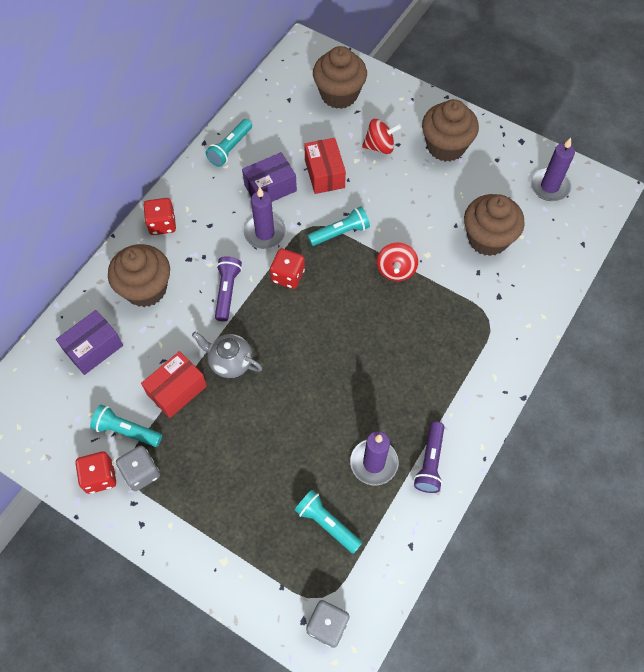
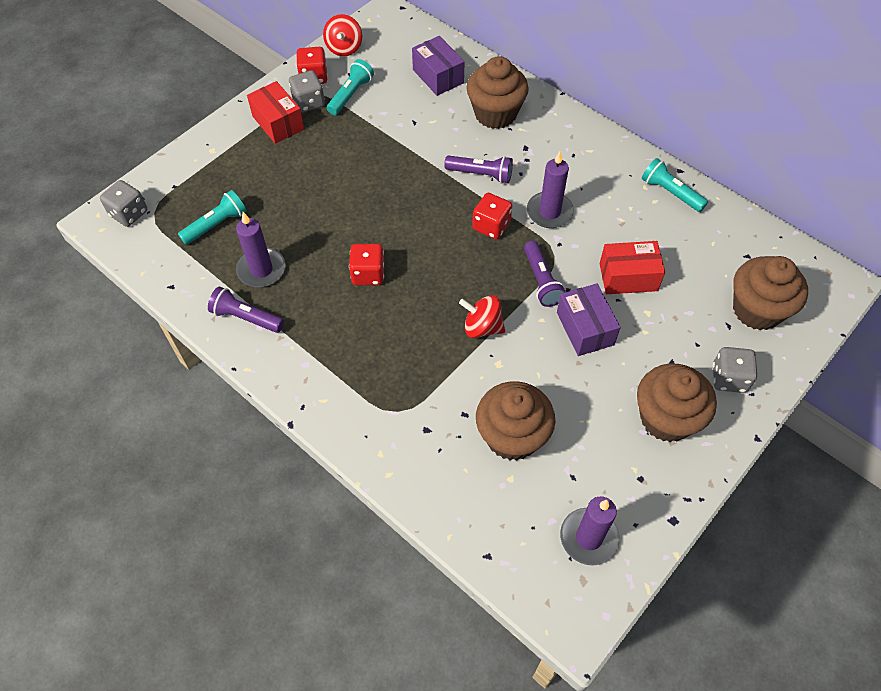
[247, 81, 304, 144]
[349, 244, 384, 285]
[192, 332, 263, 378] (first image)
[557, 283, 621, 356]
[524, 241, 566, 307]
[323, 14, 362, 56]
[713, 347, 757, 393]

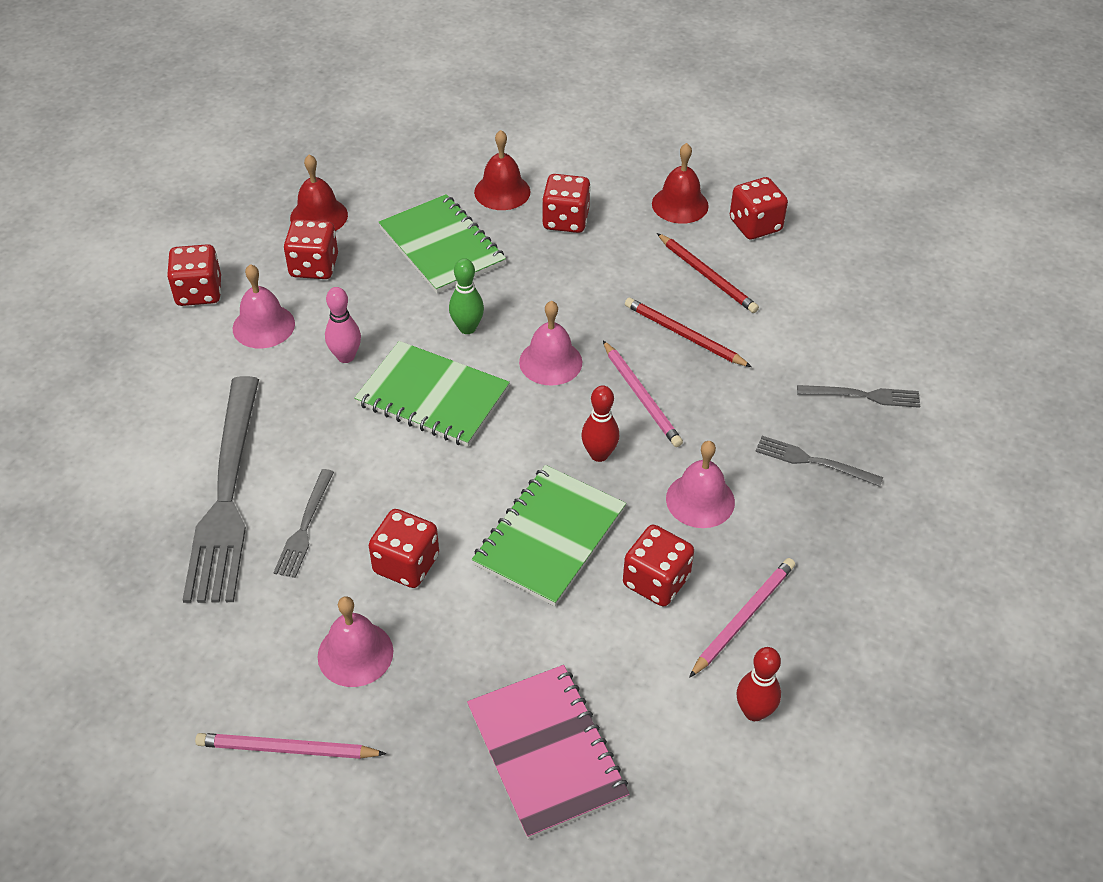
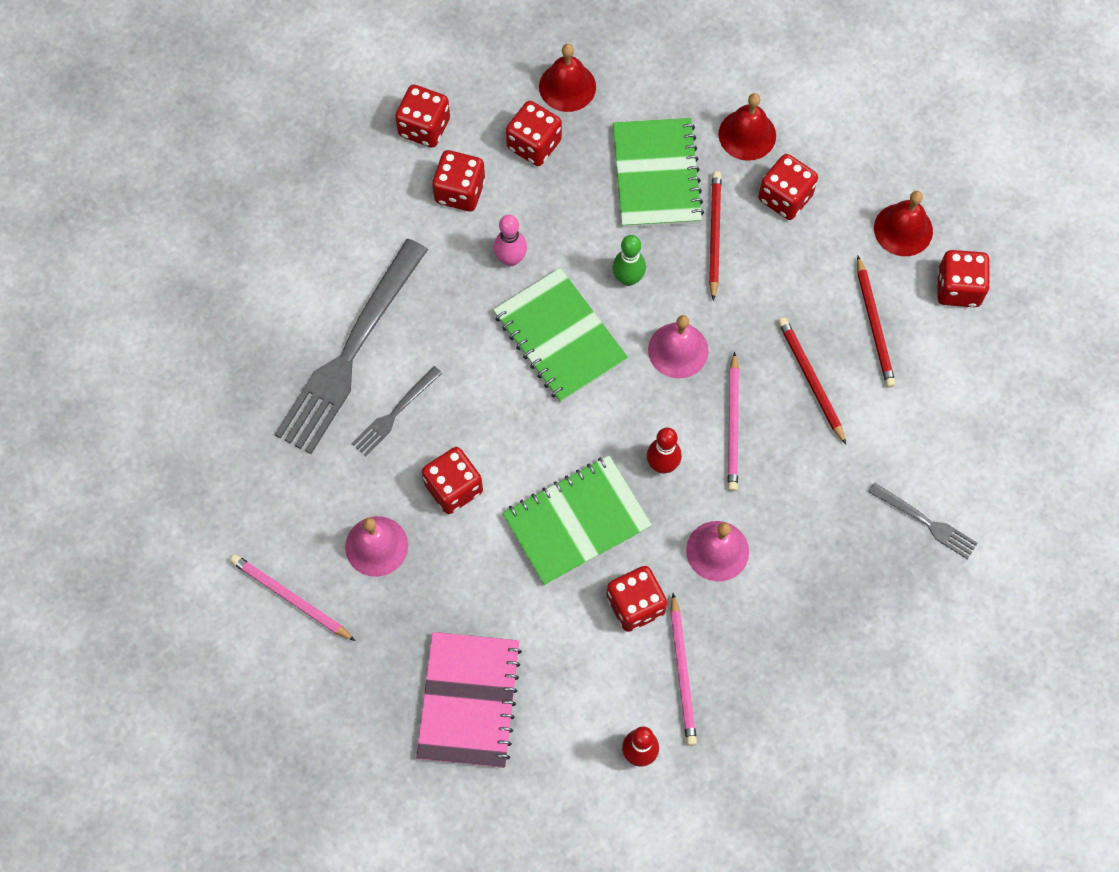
[432, 150, 485, 211]
[670, 593, 697, 746]
[755, 436, 883, 487] (first image)
[709, 171, 722, 301]

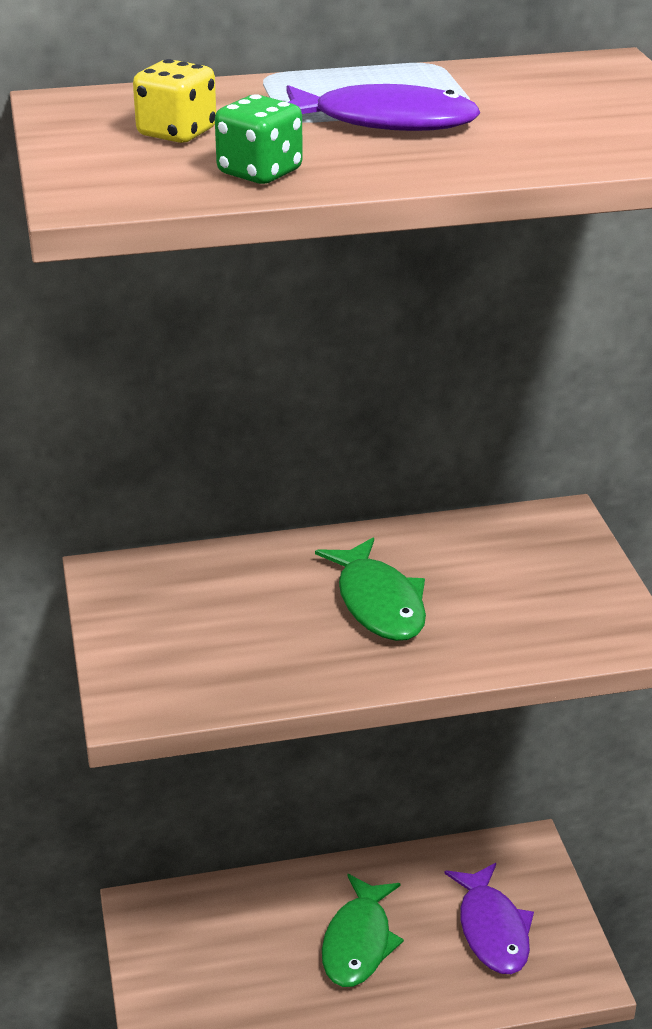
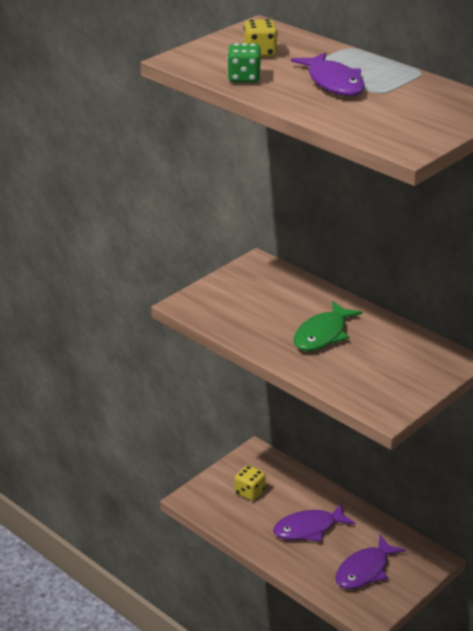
[273, 503, 355, 541]
[235, 465, 265, 501]

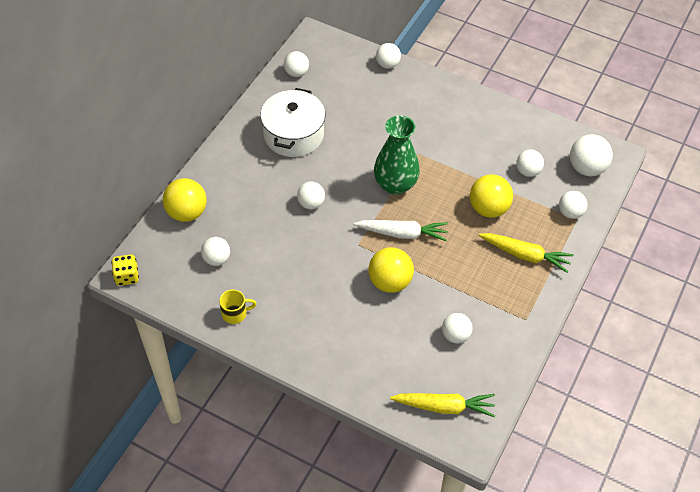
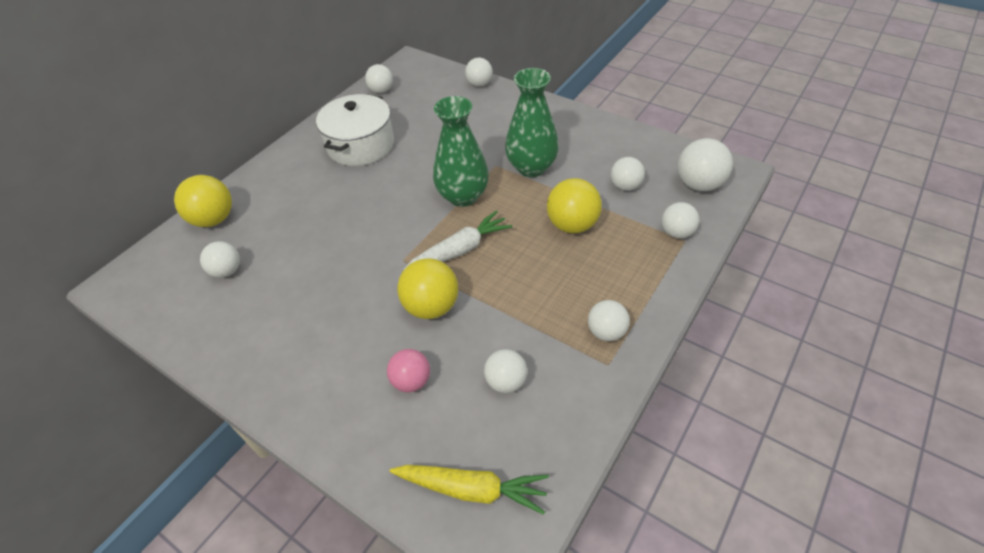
[111, 254, 139, 286] (first image)
[219, 289, 257, 324] (first image)
[588, 300, 630, 341]
[403, 210, 512, 270]
[479, 233, 573, 273] (first image)
[387, 349, 430, 392]
[505, 68, 559, 177]

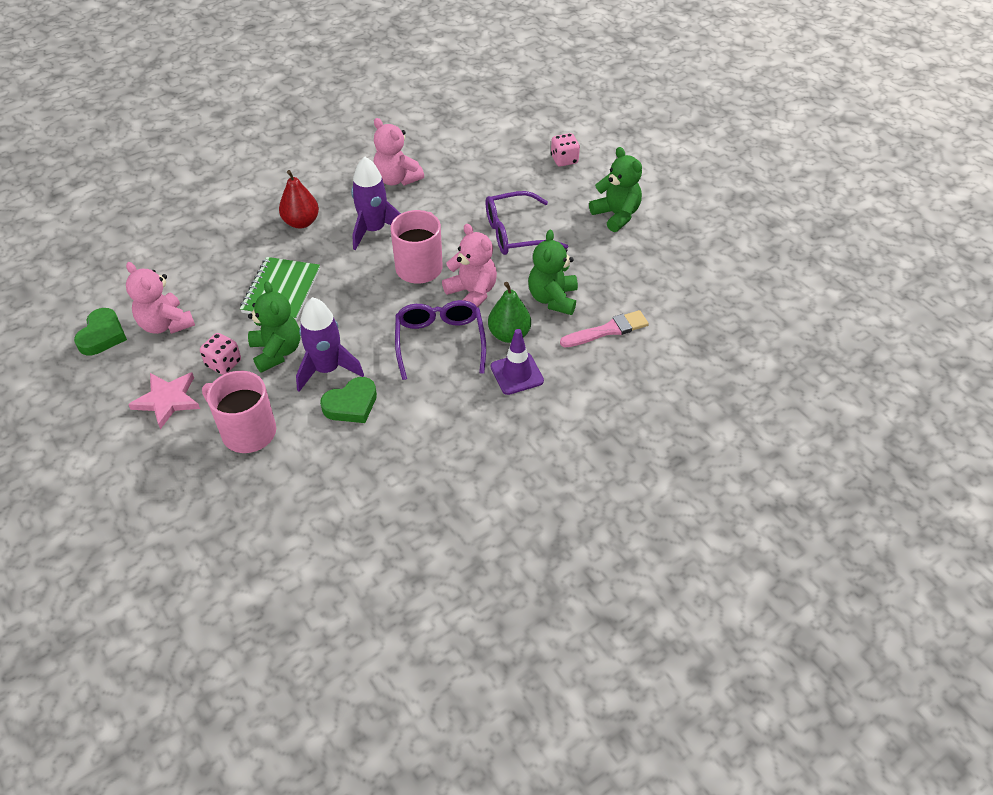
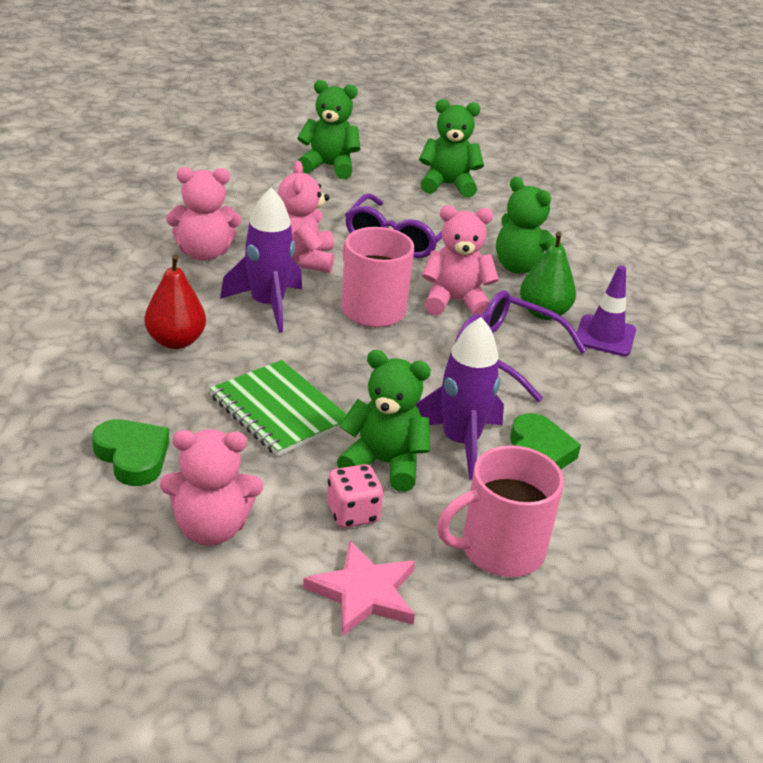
[92, 419, 169, 486]
[297, 80, 361, 179]
[560, 310, 649, 347] (first image)
[278, 161, 334, 273]

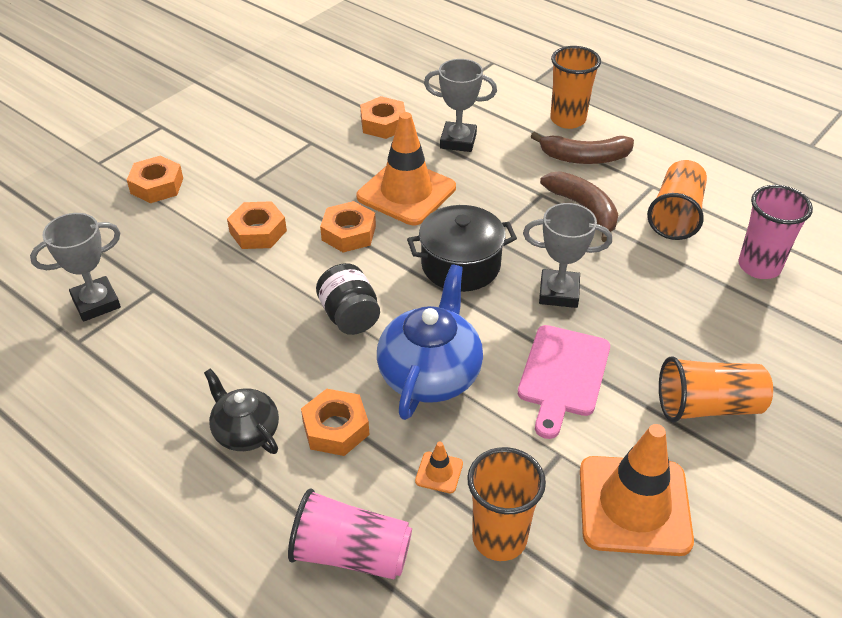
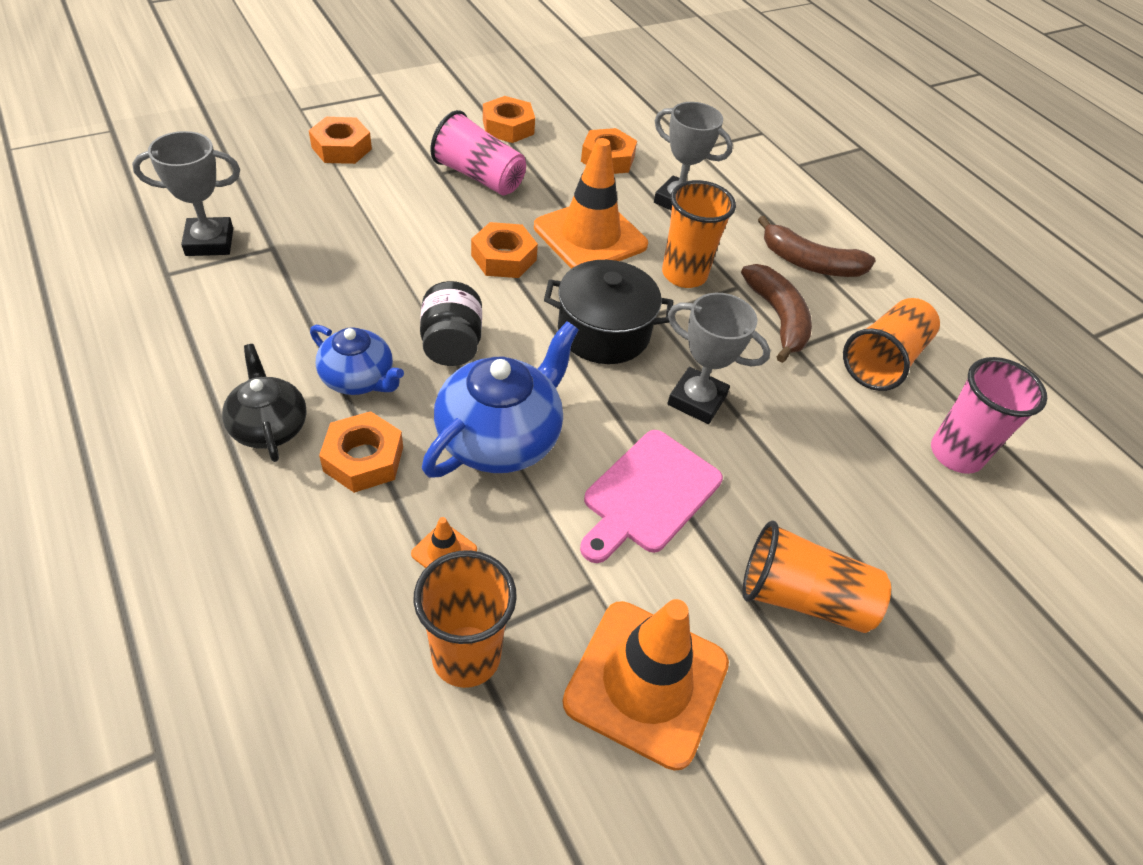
[483, 96, 535, 143]
[430, 110, 526, 195]
[662, 180, 736, 288]
[310, 325, 404, 395]

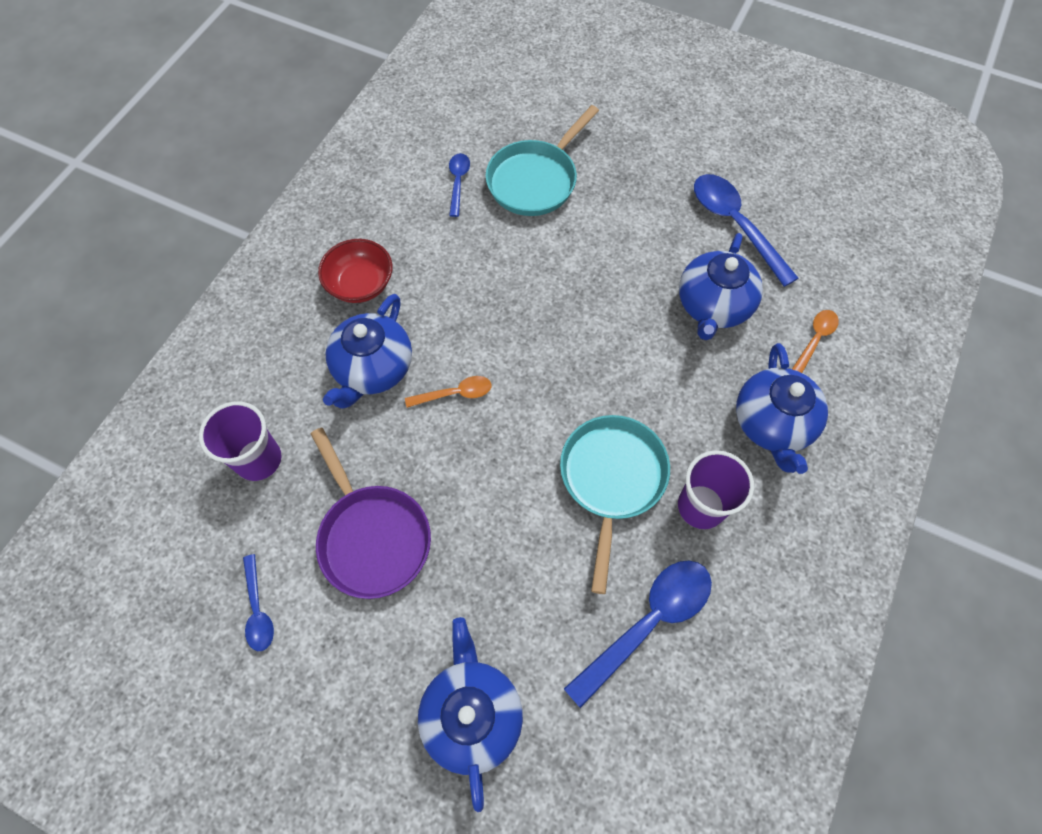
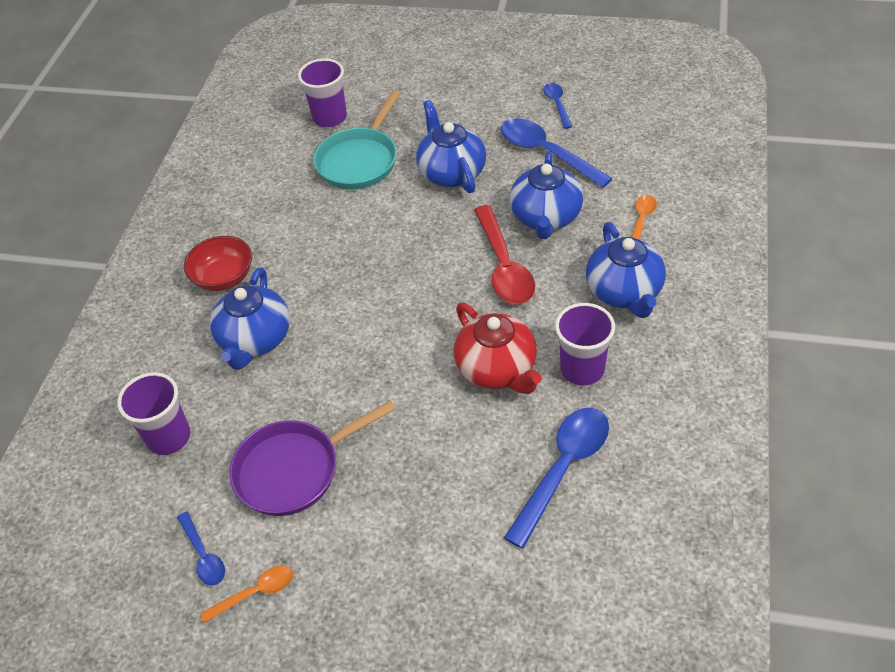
[229, 400, 396, 516]
[200, 565, 293, 623]
[416, 100, 486, 193]
[544, 83, 572, 129]
[454, 303, 542, 394]
[298, 59, 347, 127]
[474, 205, 535, 304]

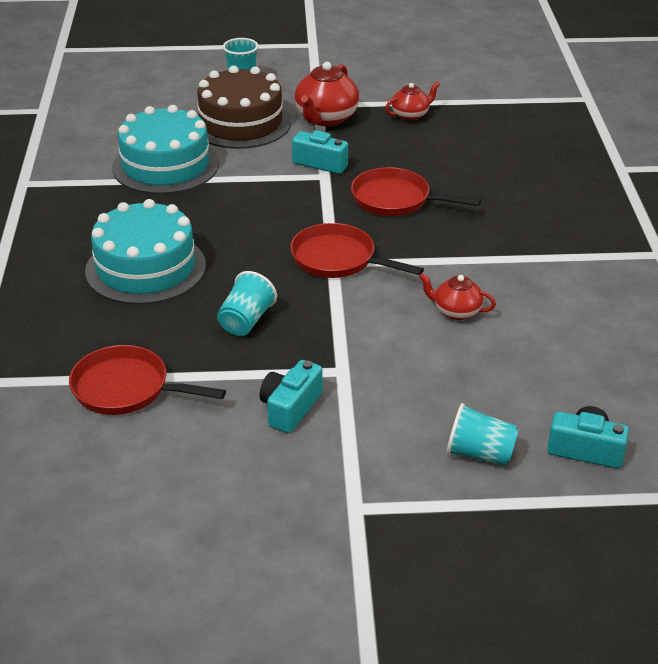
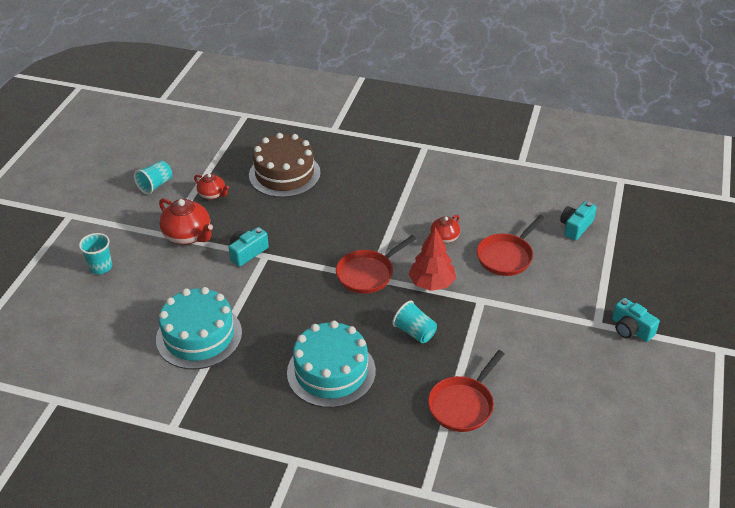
[249, 133, 321, 198]
[612, 298, 660, 342]
[477, 215, 545, 276]
[194, 174, 229, 200]
[134, 161, 172, 194]
[409, 227, 456, 291]

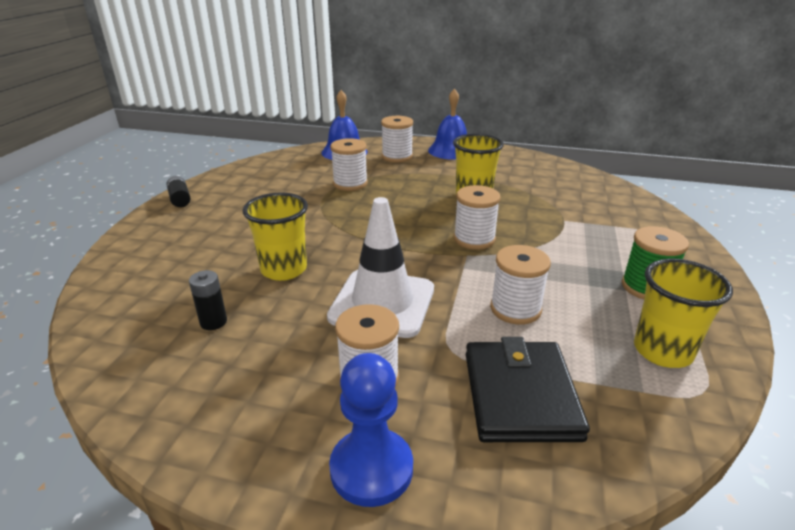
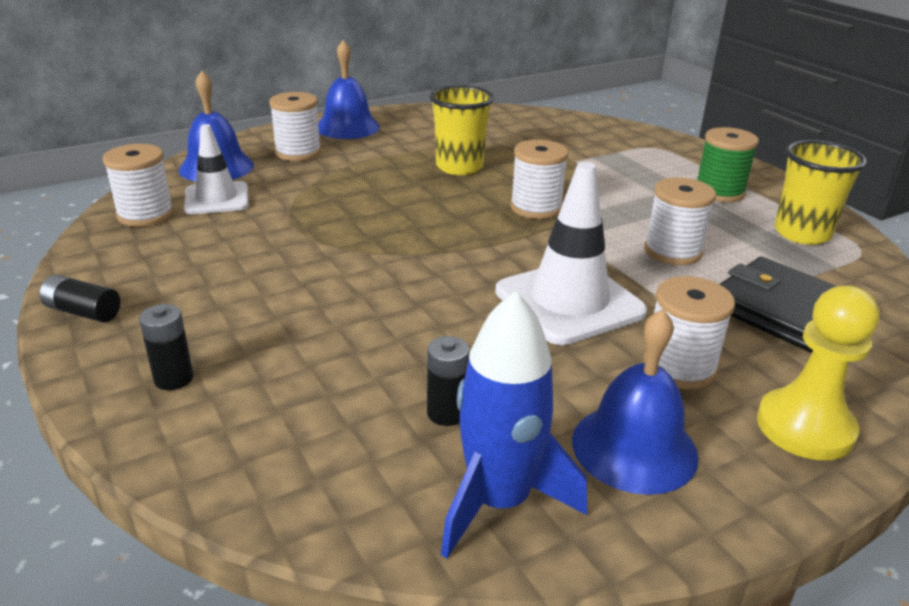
[243, 192, 308, 281] (first image)
[757, 286, 879, 460]
[103, 144, 174, 227]
[139, 304, 194, 390]
[184, 124, 249, 214]
[441, 291, 587, 559]
[572, 309, 699, 495]

